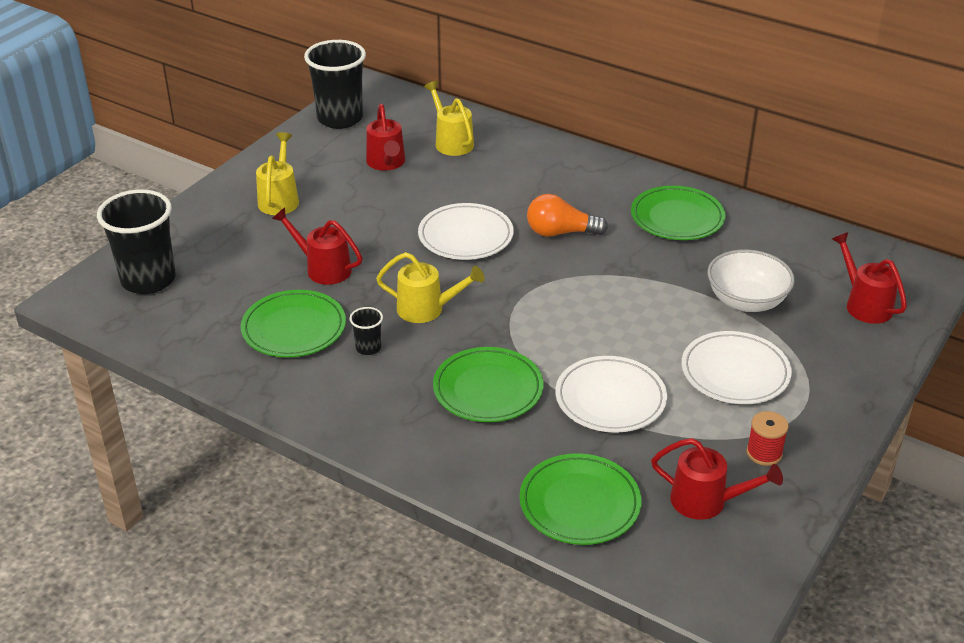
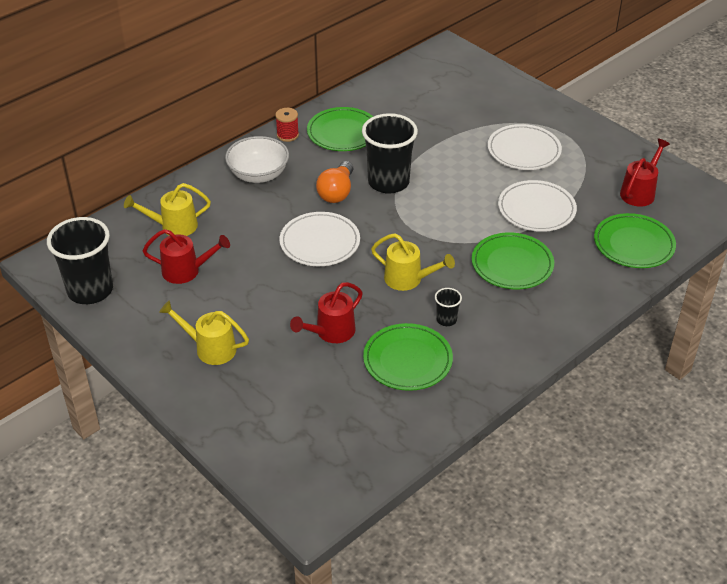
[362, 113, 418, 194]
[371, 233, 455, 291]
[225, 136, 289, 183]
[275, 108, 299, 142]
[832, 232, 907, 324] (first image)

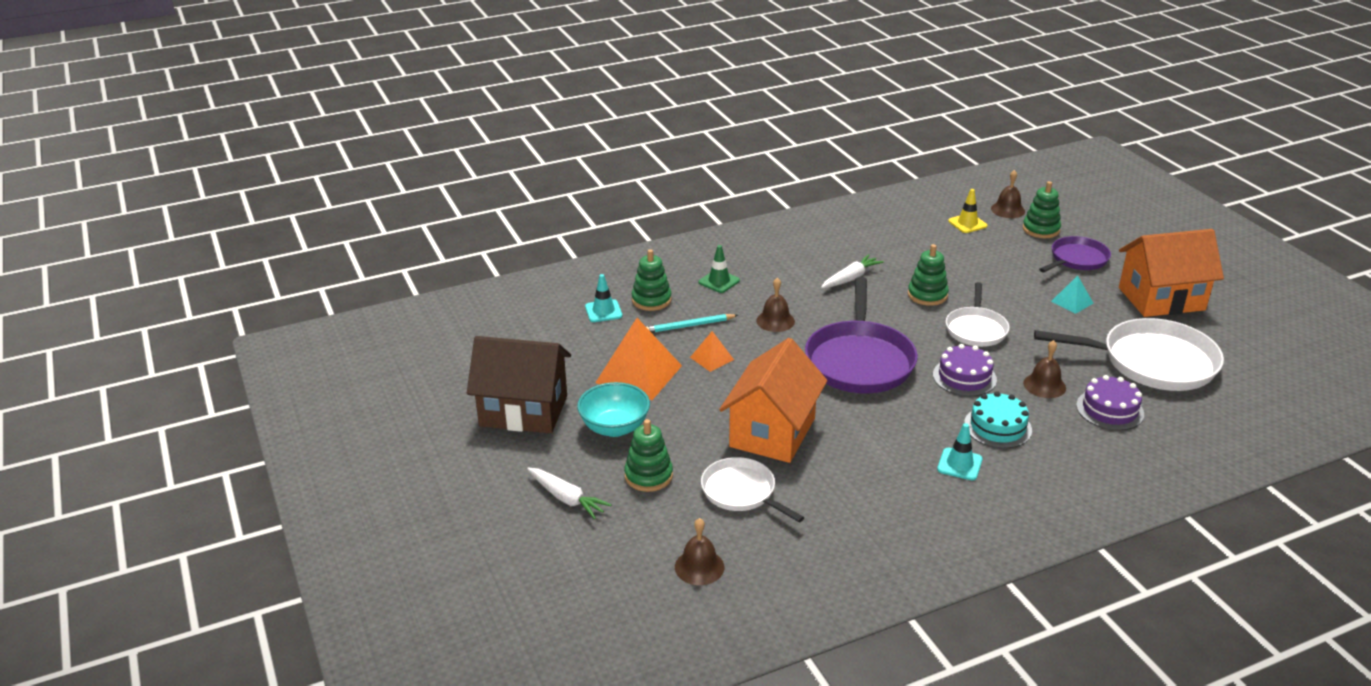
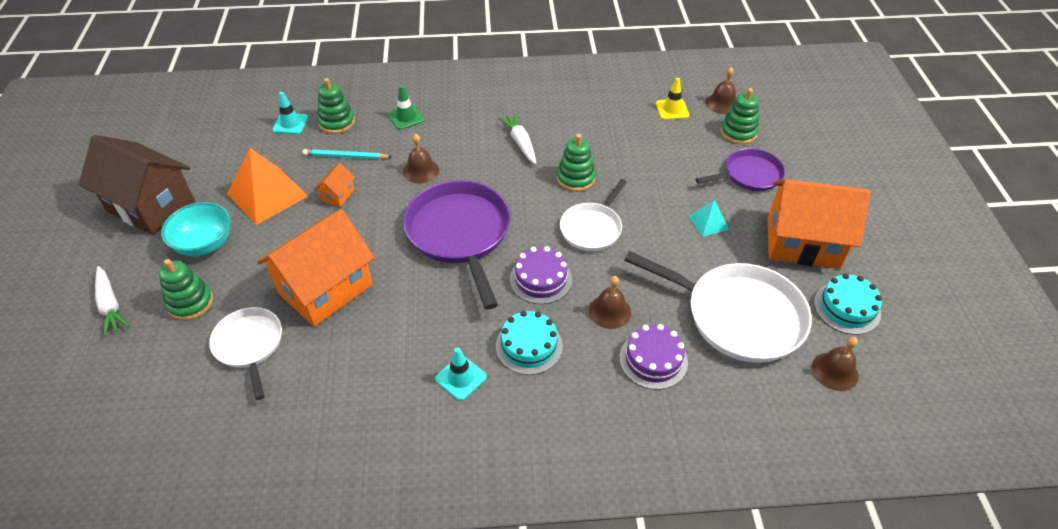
[812, 337, 859, 391]
[314, 163, 355, 207]
[403, 180, 511, 310]
[498, 113, 536, 164]
[814, 273, 882, 335]

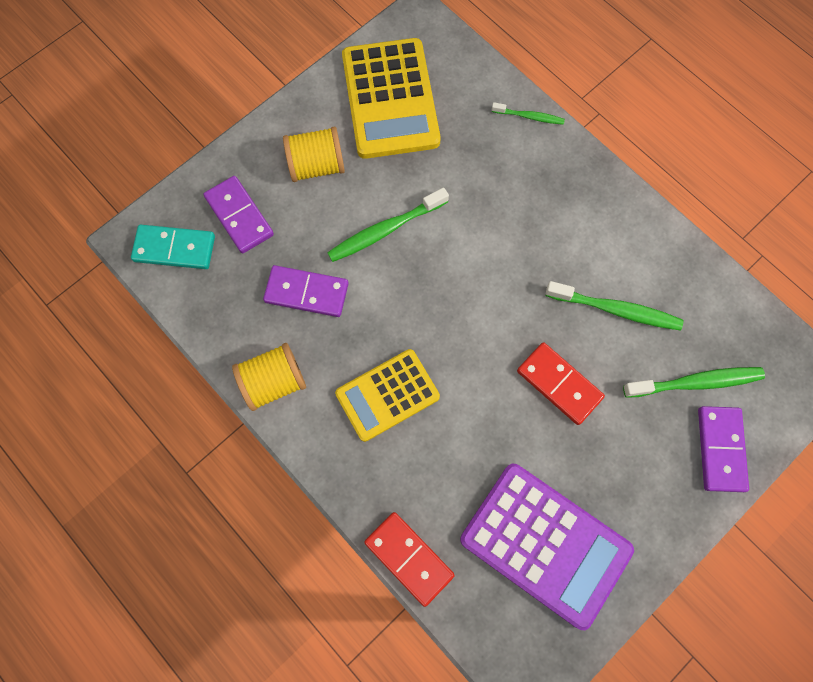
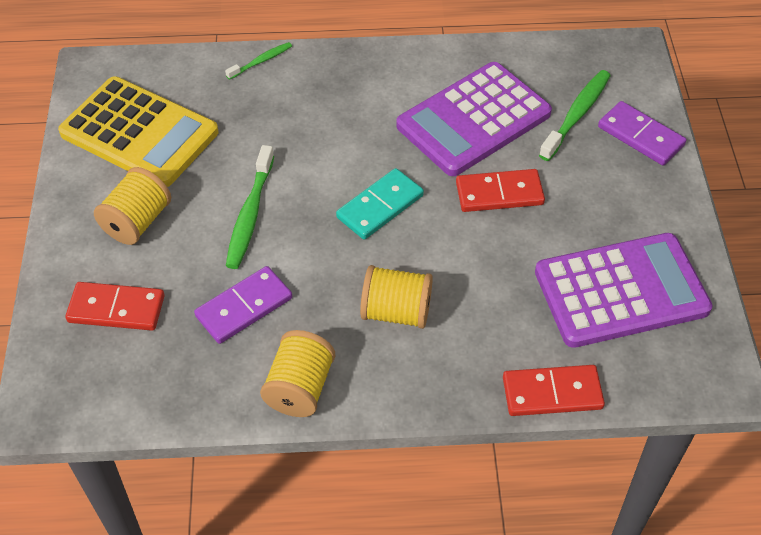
[336, 168, 424, 240]
[65, 282, 165, 331]
[360, 265, 433, 329]
[396, 62, 552, 176]

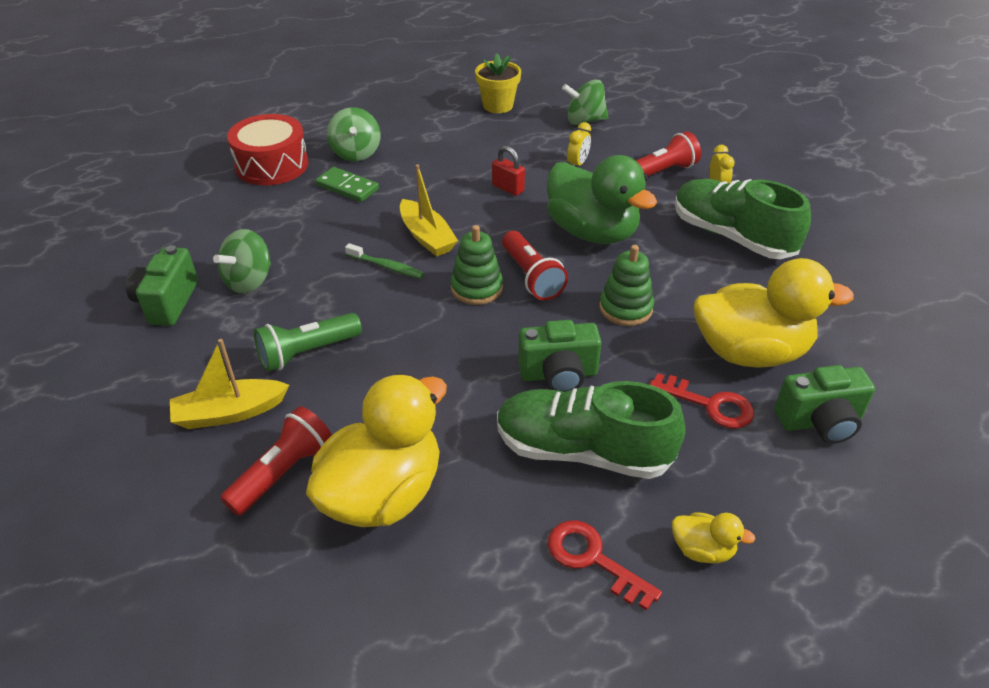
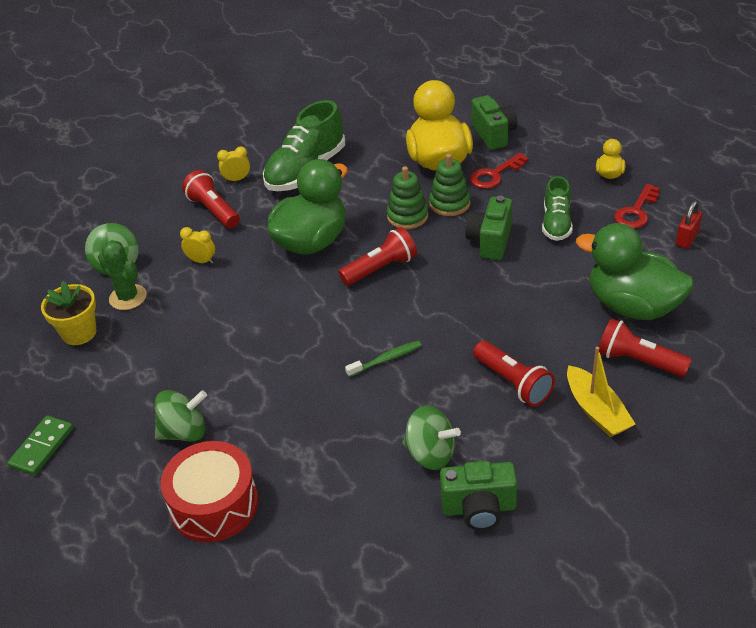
[473, 341, 555, 407]
[576, 223, 694, 320]
[7, 416, 73, 476]
[345, 341, 422, 377]
[400, 164, 458, 257] (first image)
[429, 154, 470, 216]
[676, 201, 702, 249]
[542, 176, 573, 241]
[465, 196, 513, 260]
[470, 153, 529, 189]
[98, 240, 147, 310]

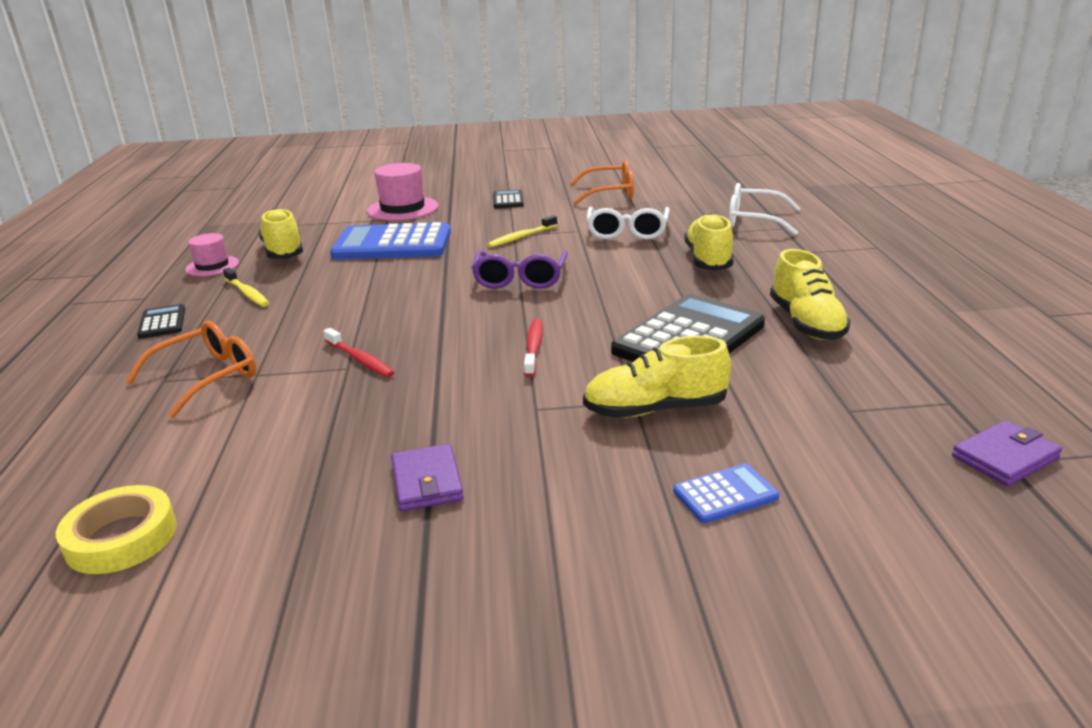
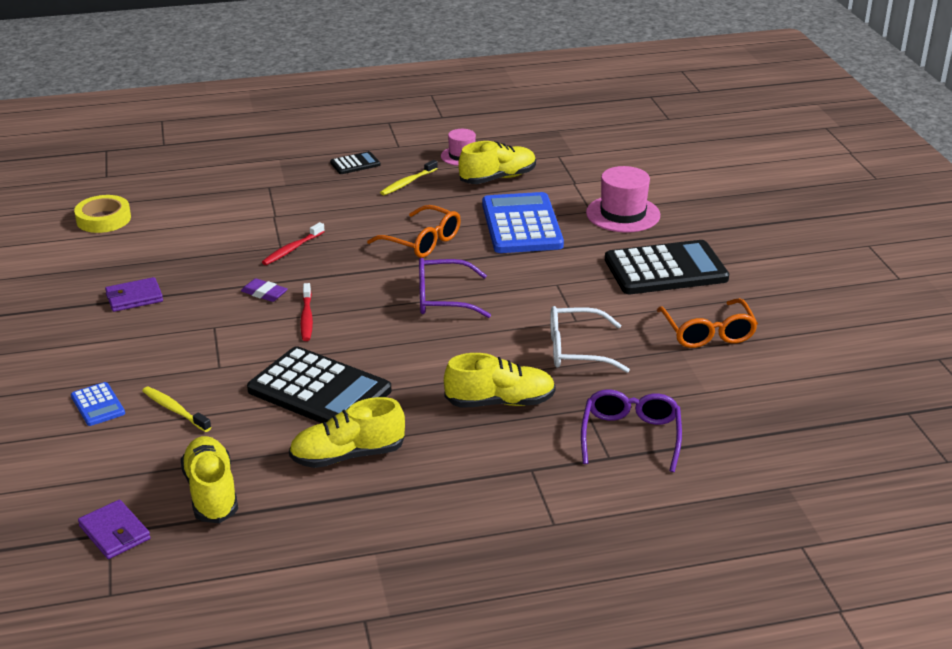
[367, 205, 461, 258]
[142, 387, 211, 432]
[605, 240, 729, 294]
[300, 283, 313, 341]
[180, 436, 238, 523]
[581, 389, 682, 472]
[241, 278, 288, 302]

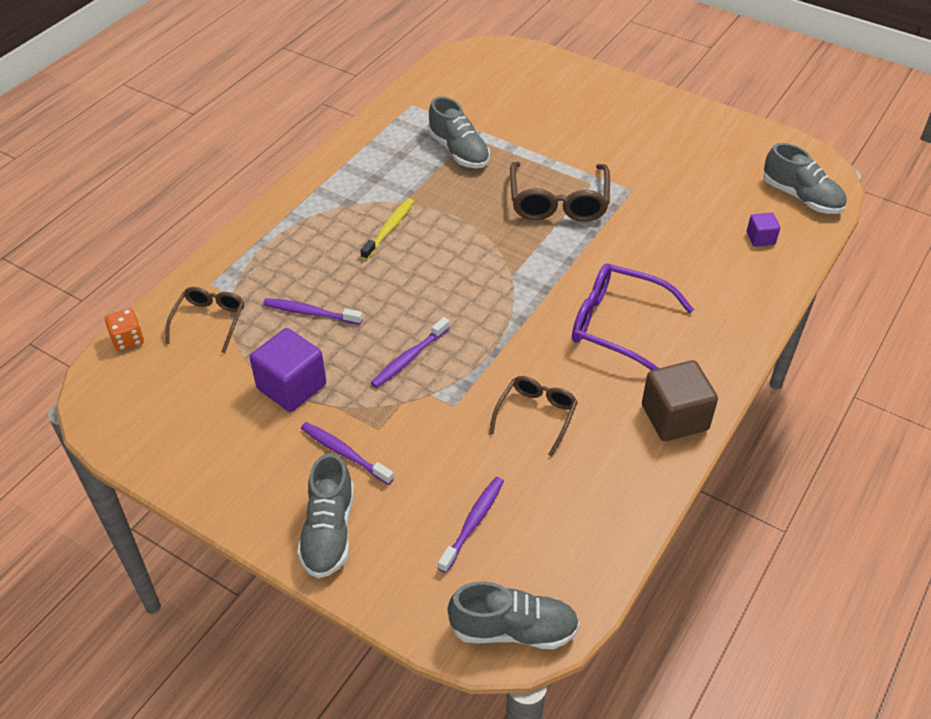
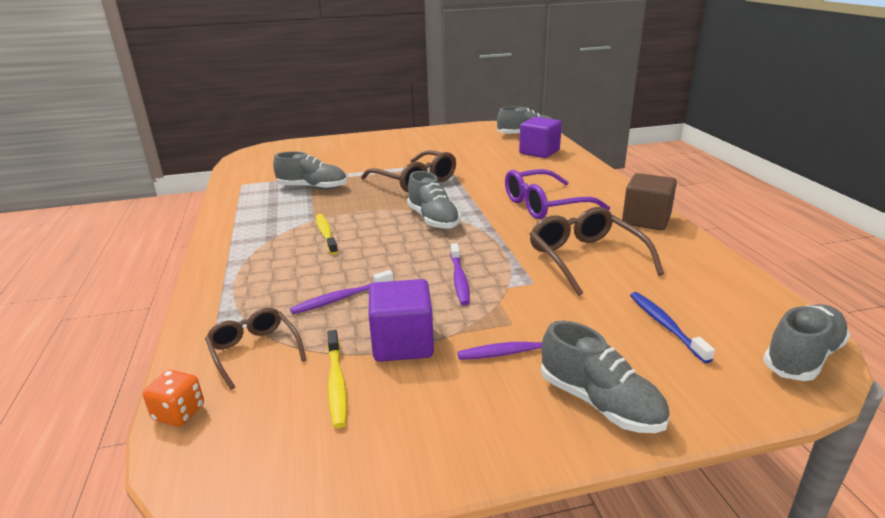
[630, 292, 715, 363]
[530, 207, 664, 296]
[519, 117, 562, 158]
[327, 330, 347, 428]
[407, 171, 461, 229]

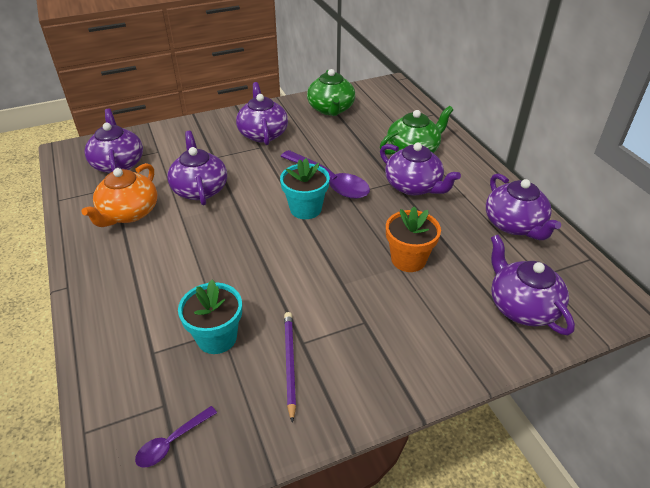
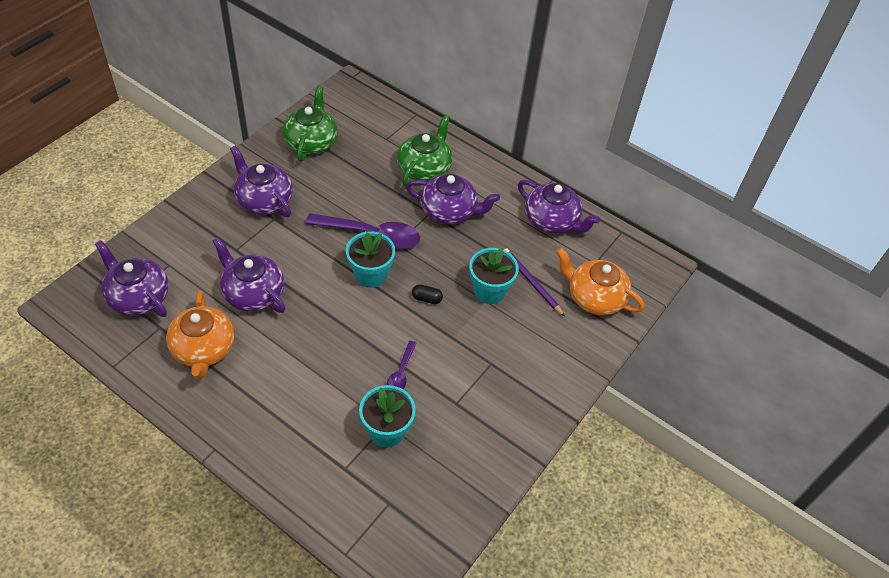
[387, 341, 417, 389]
[504, 248, 565, 317]
[282, 85, 338, 162]
[469, 248, 519, 304]
[556, 248, 645, 315]
[412, 284, 443, 304]

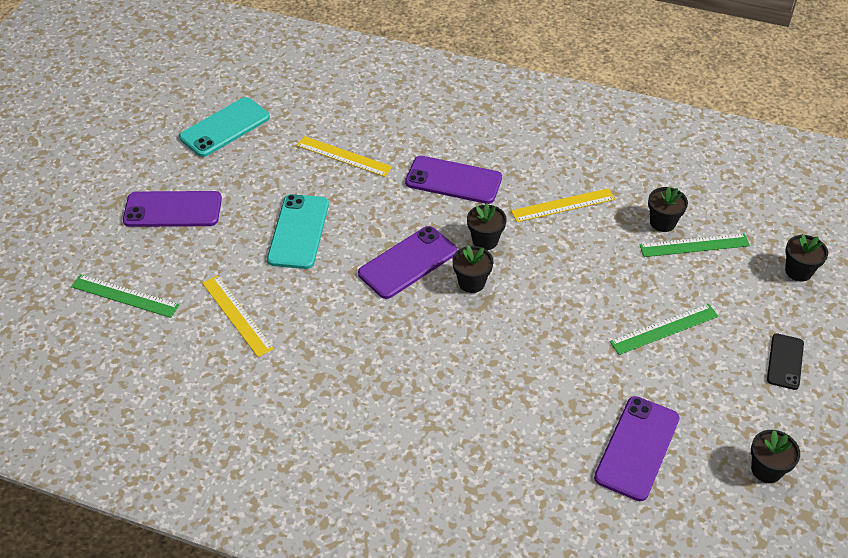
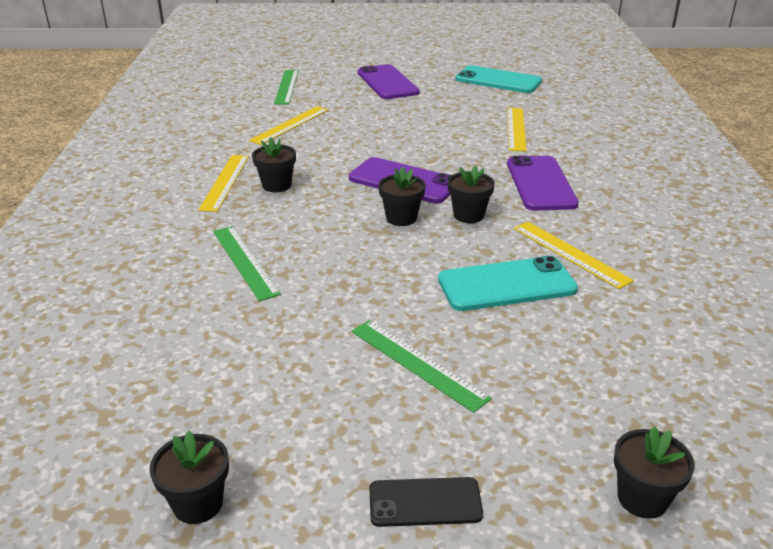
[438, 256, 578, 311]
[594, 396, 680, 501] (first image)
[213, 226, 281, 301]
[252, 137, 296, 192]
[198, 155, 249, 212]

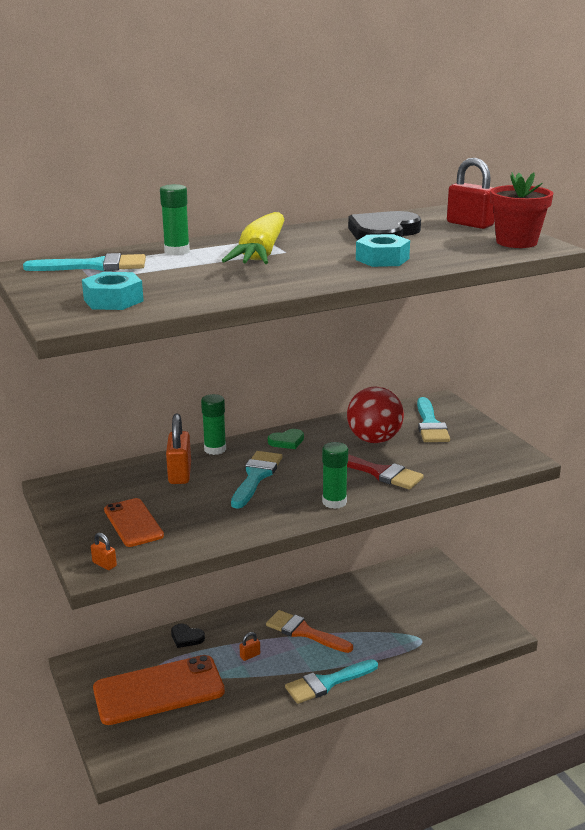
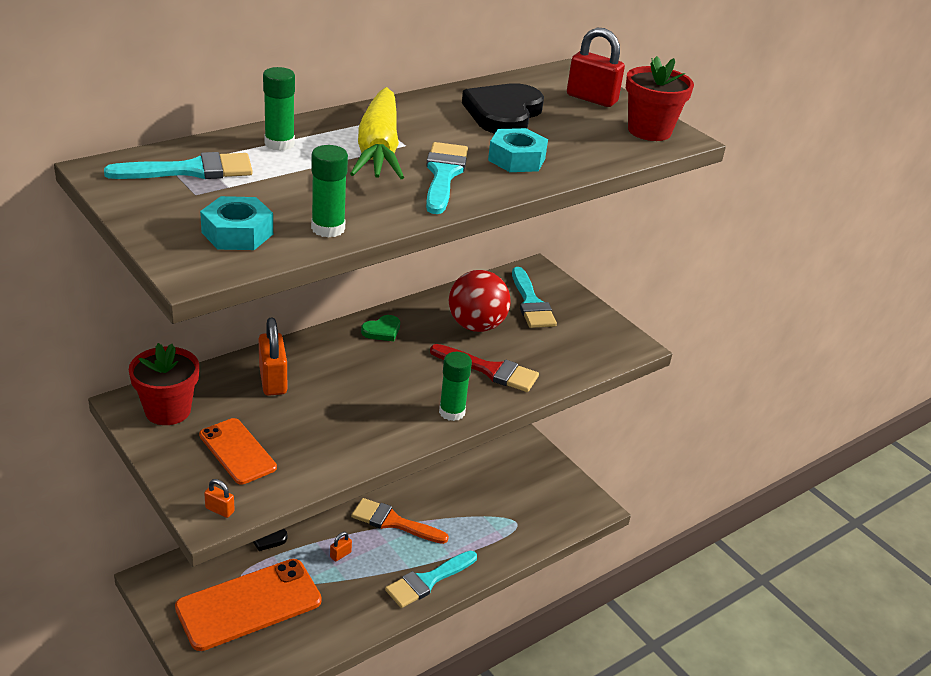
[311, 145, 348, 238]
[426, 142, 468, 214]
[129, 343, 199, 425]

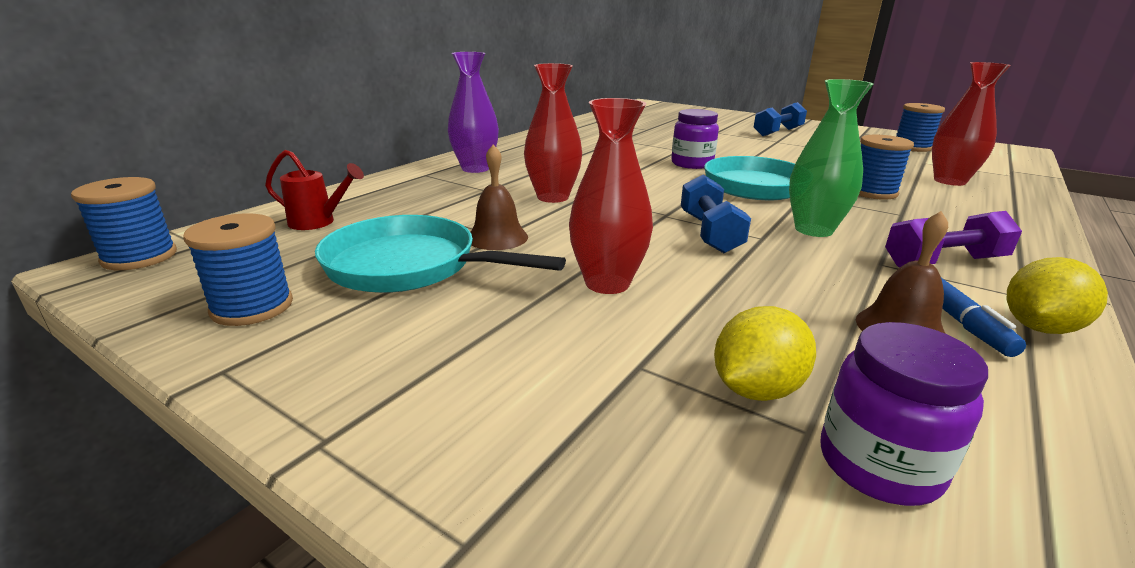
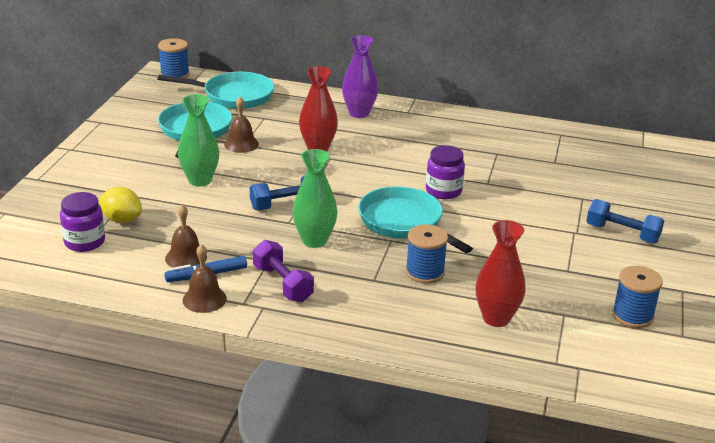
[183, 213, 293, 326] (first image)
[157, 72, 274, 109]
[178, 94, 219, 186]
[183, 244, 227, 313]

